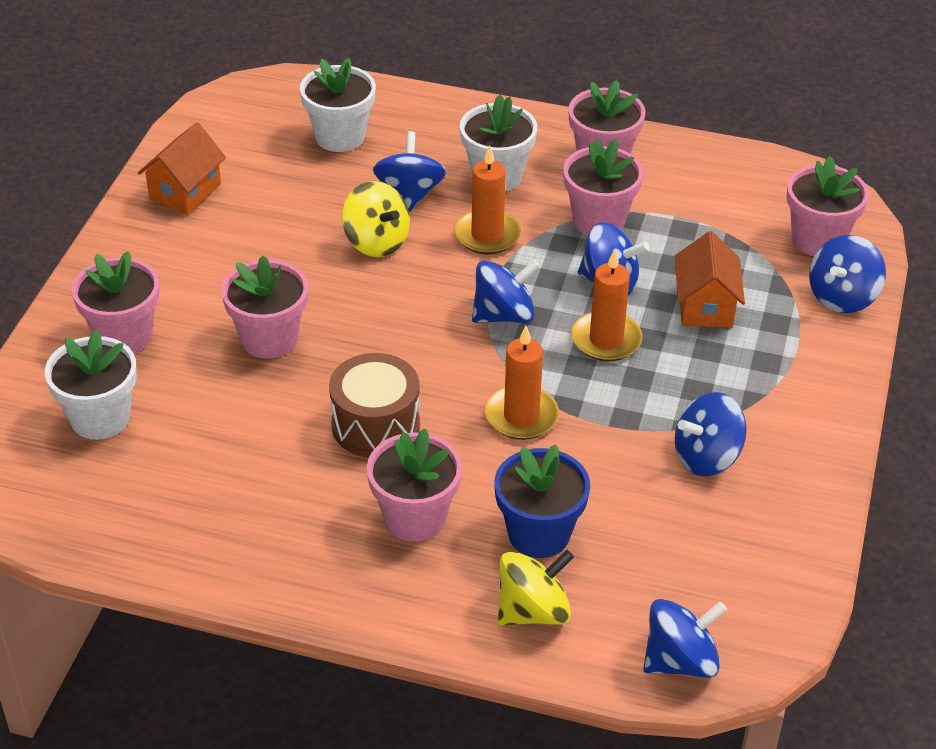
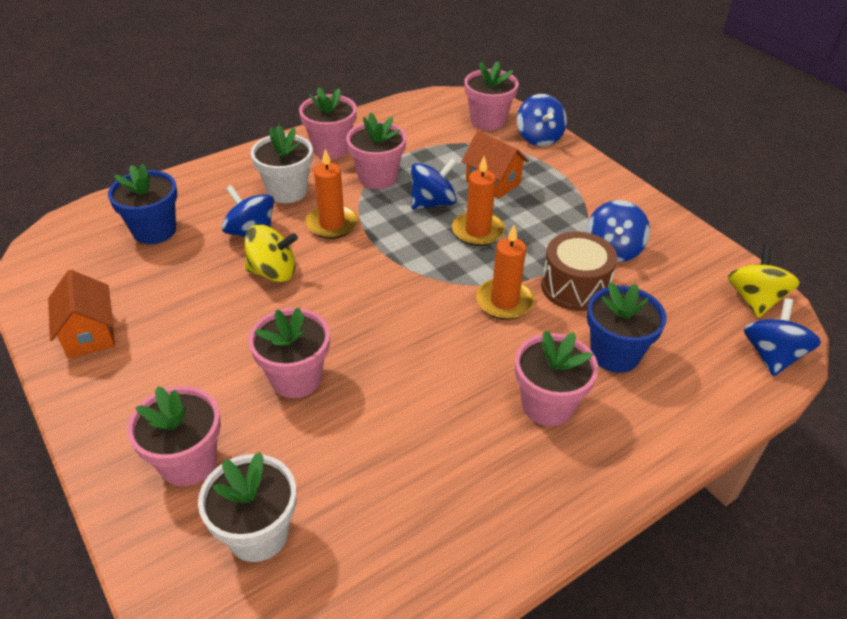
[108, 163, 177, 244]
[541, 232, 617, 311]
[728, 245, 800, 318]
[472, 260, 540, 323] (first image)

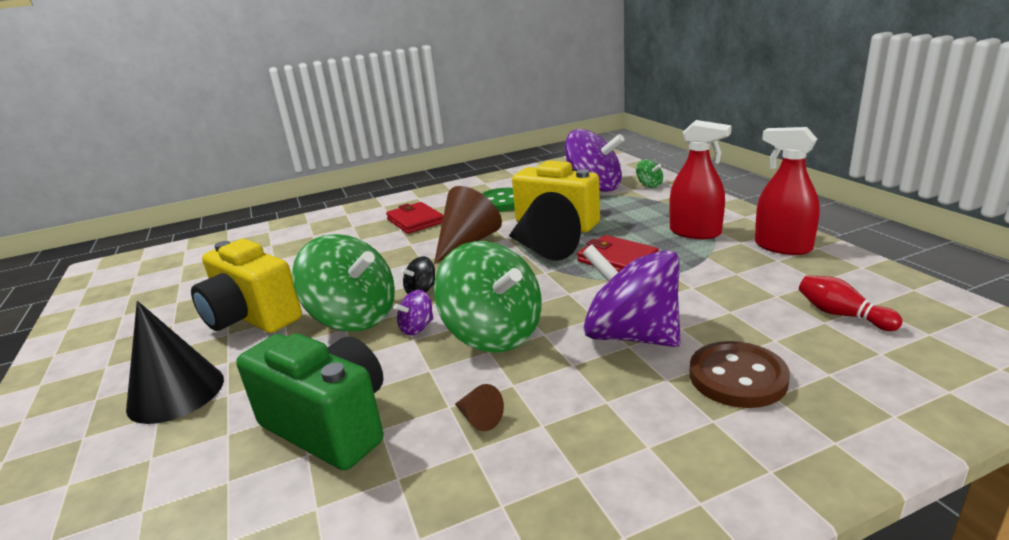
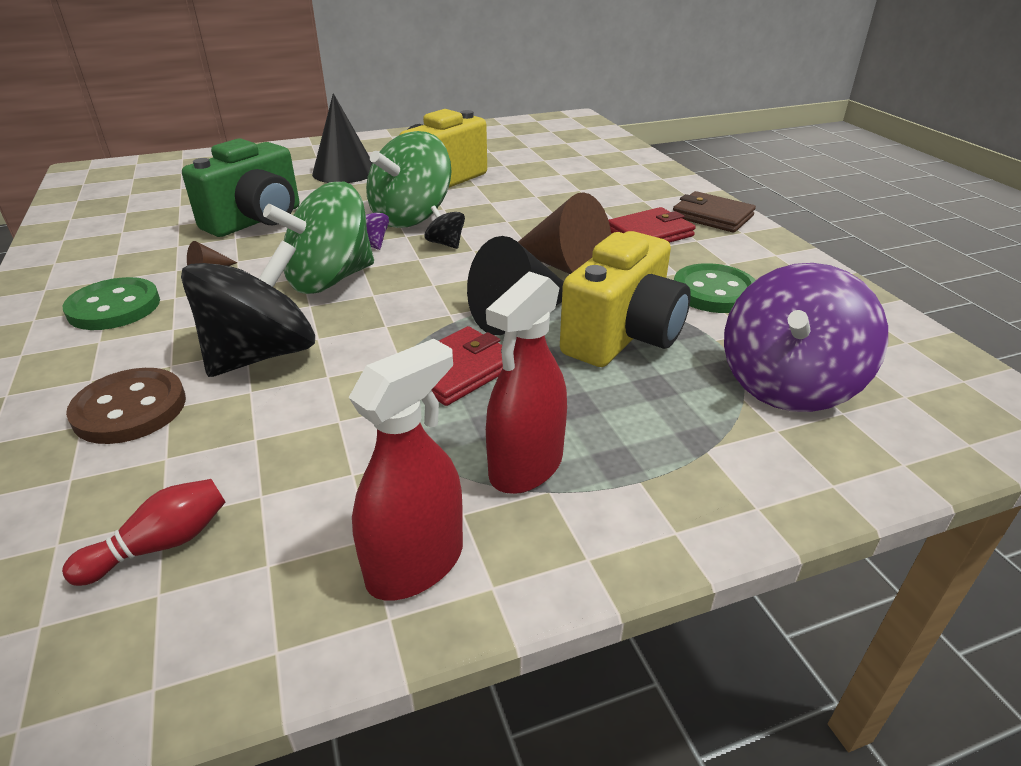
[63, 277, 160, 330]
[181, 240, 315, 377]
[673, 191, 756, 233]
[636, 159, 663, 188] (first image)

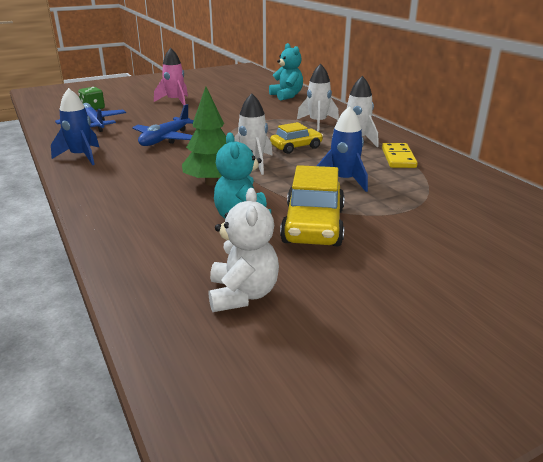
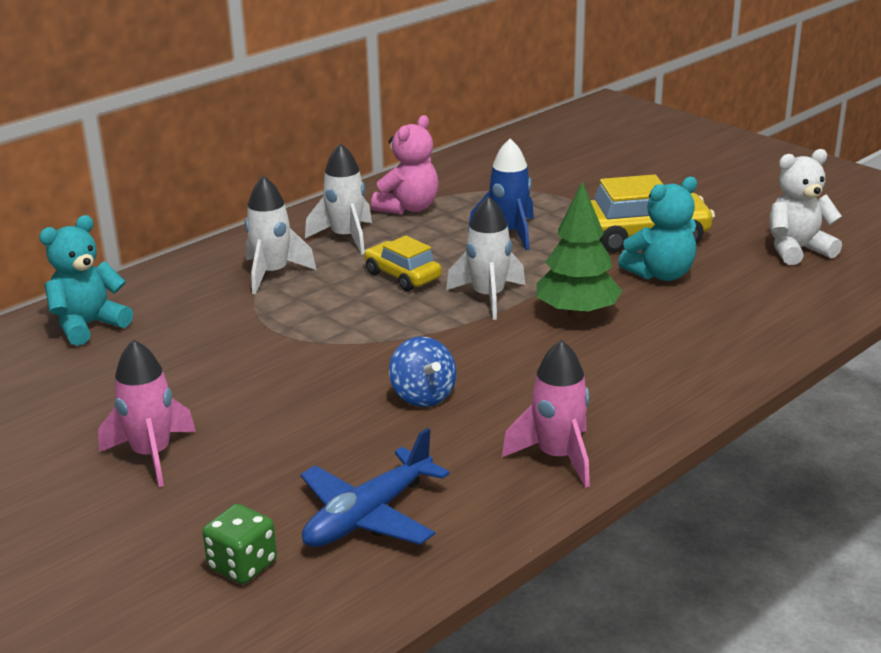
[371, 115, 439, 214]
[389, 336, 457, 407]
[502, 340, 590, 488]

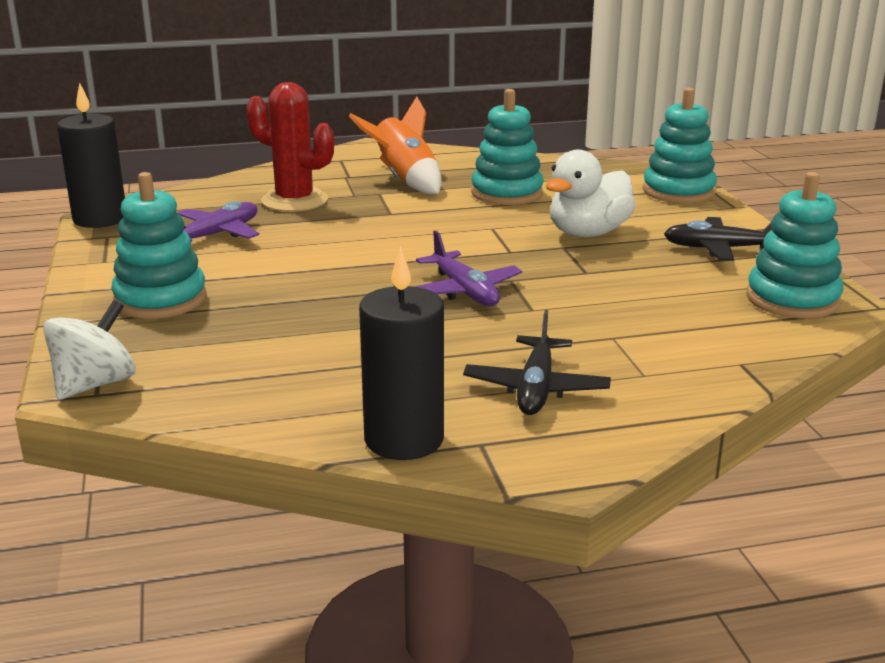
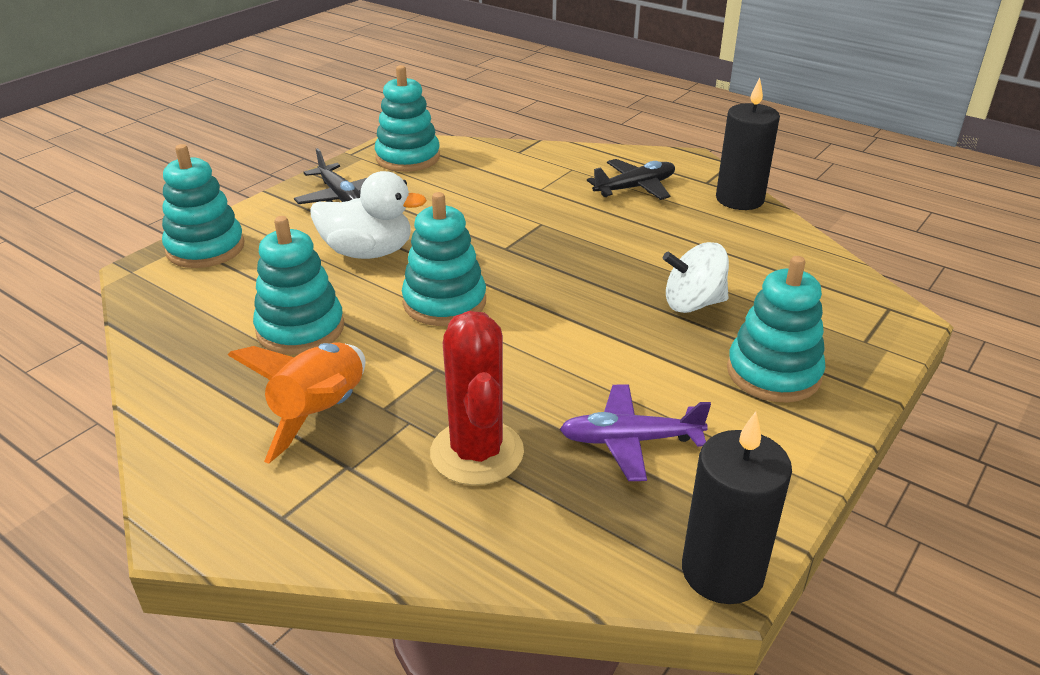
[402, 192, 486, 326]
[663, 242, 729, 313]
[414, 230, 522, 306] (first image)

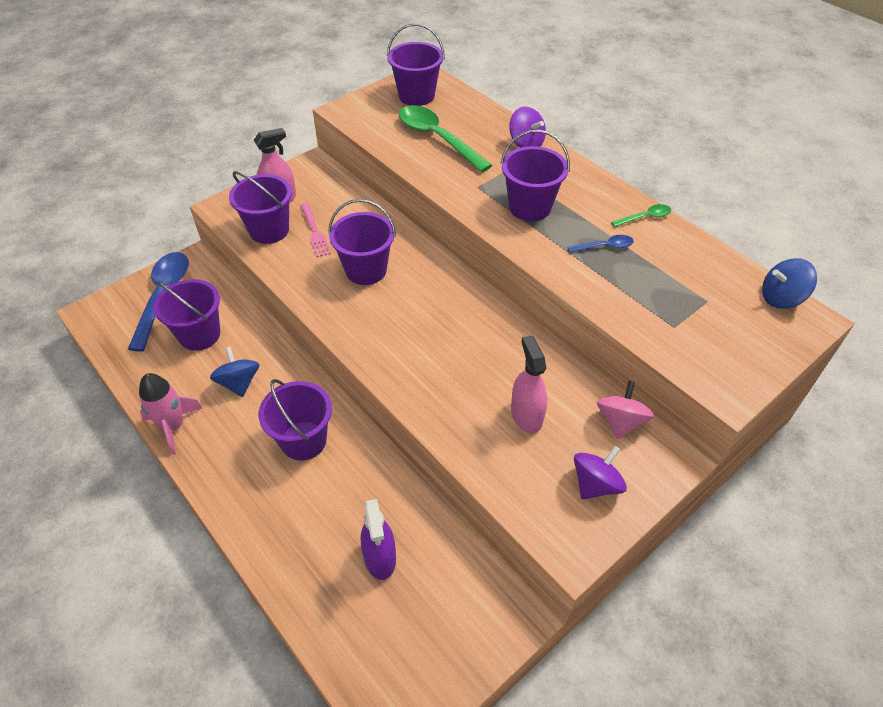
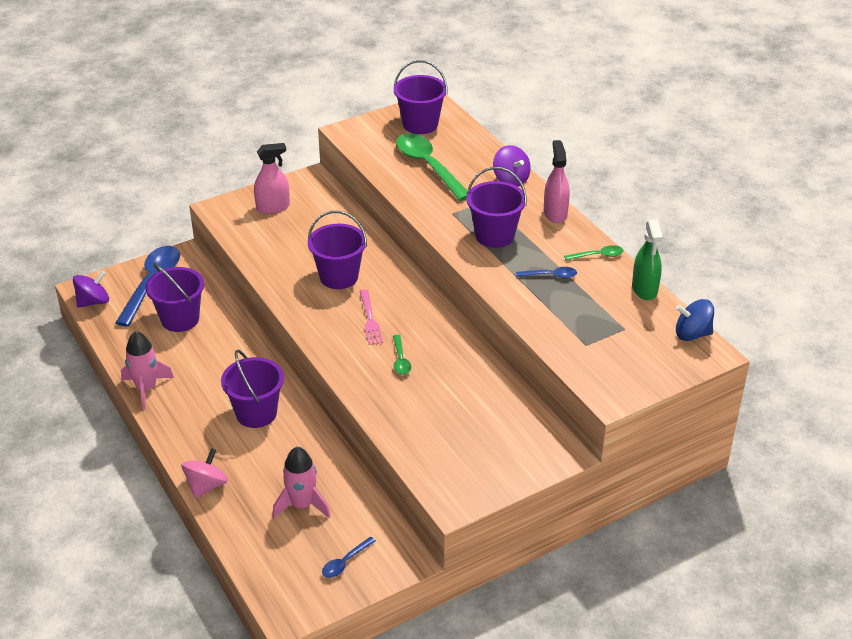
[73, 271, 109, 308]
[181, 448, 228, 498]
[272, 447, 330, 518]
[322, 537, 376, 578]
[360, 289, 383, 345]
[393, 335, 411, 375]
[544, 140, 570, 223]
[632, 219, 663, 300]
[210, 346, 259, 397] (first image)
[229, 171, 292, 244] (first image)

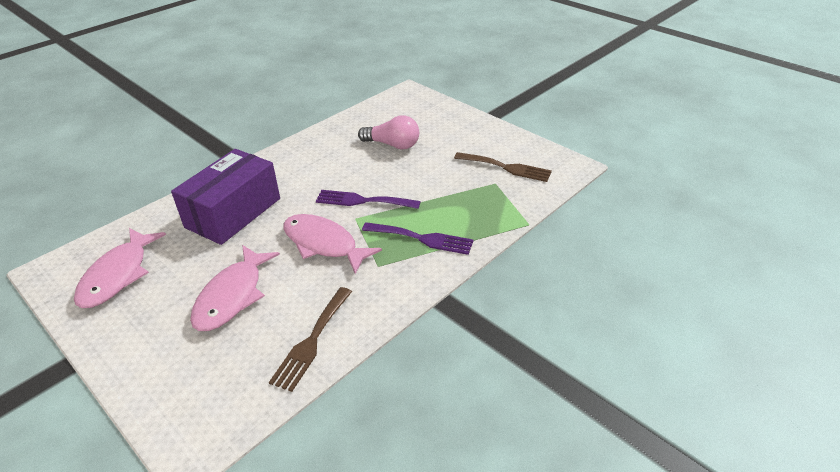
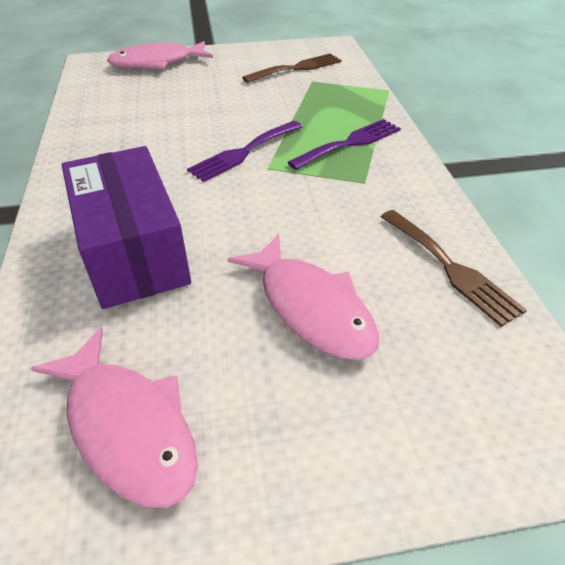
[107, 41, 213, 69]
[358, 115, 419, 149] (first image)

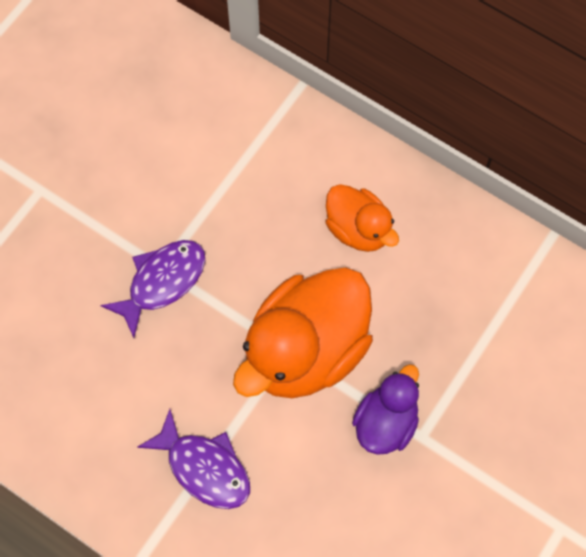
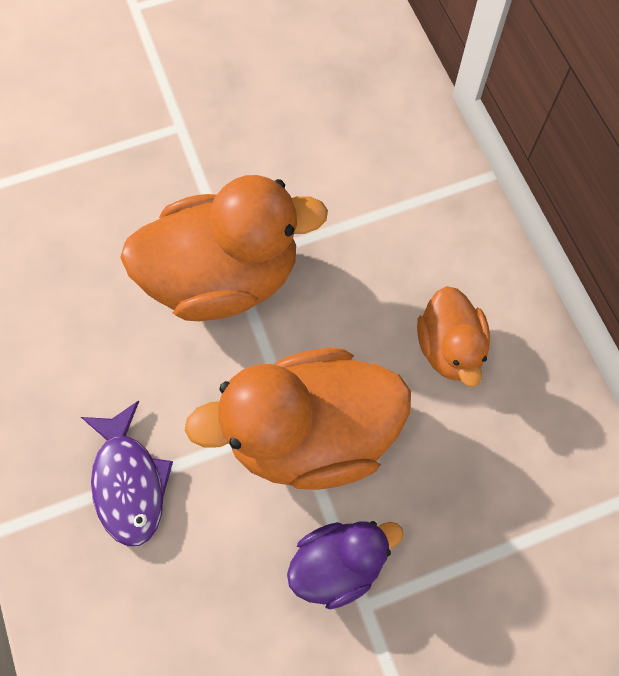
[120, 175, 328, 321]

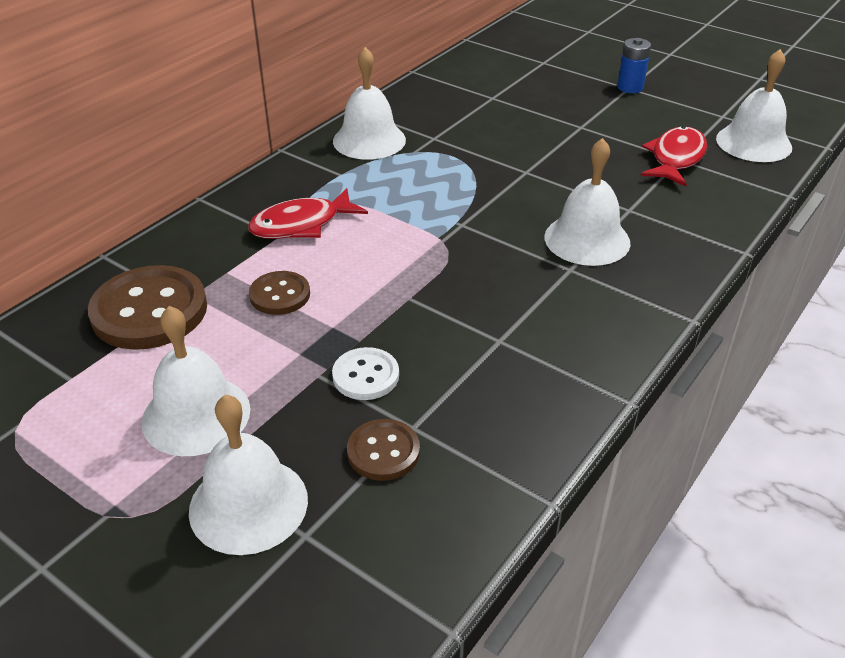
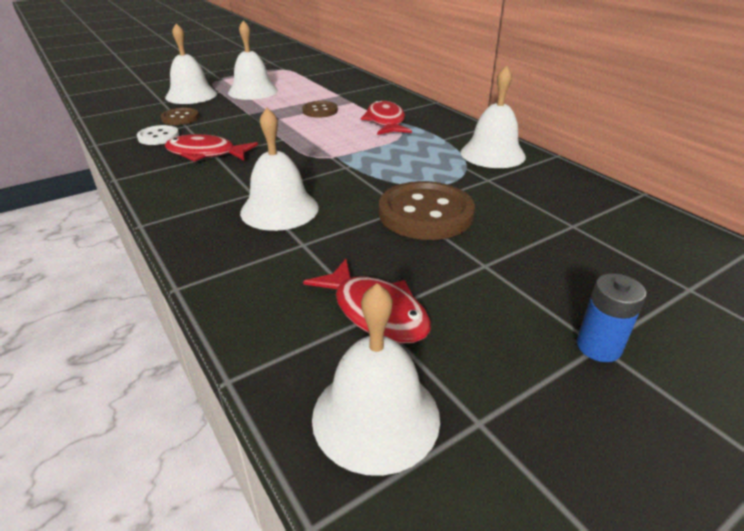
[137, 125, 179, 145]
[165, 134, 258, 162]
[379, 181, 475, 240]

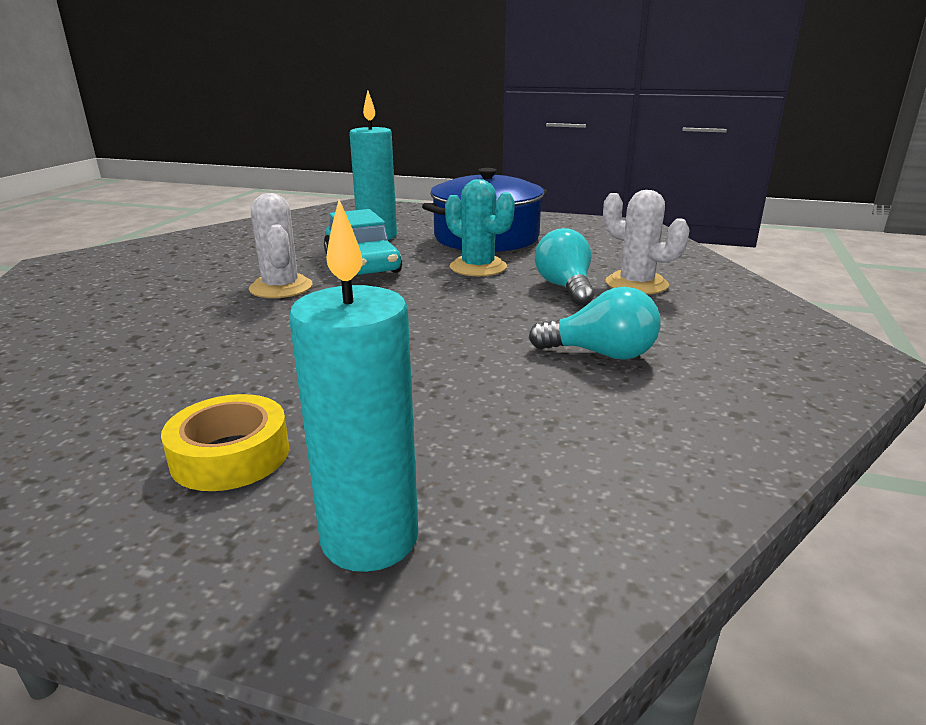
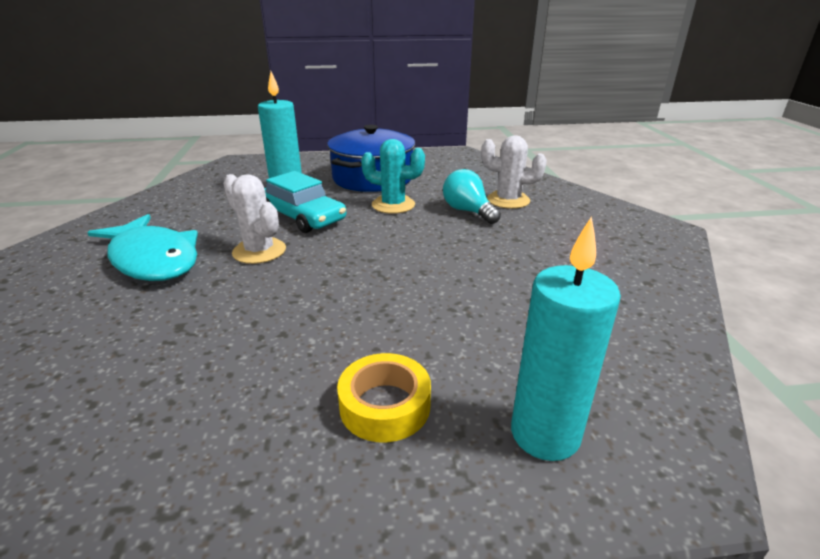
[87, 214, 198, 281]
[529, 287, 660, 360] (first image)

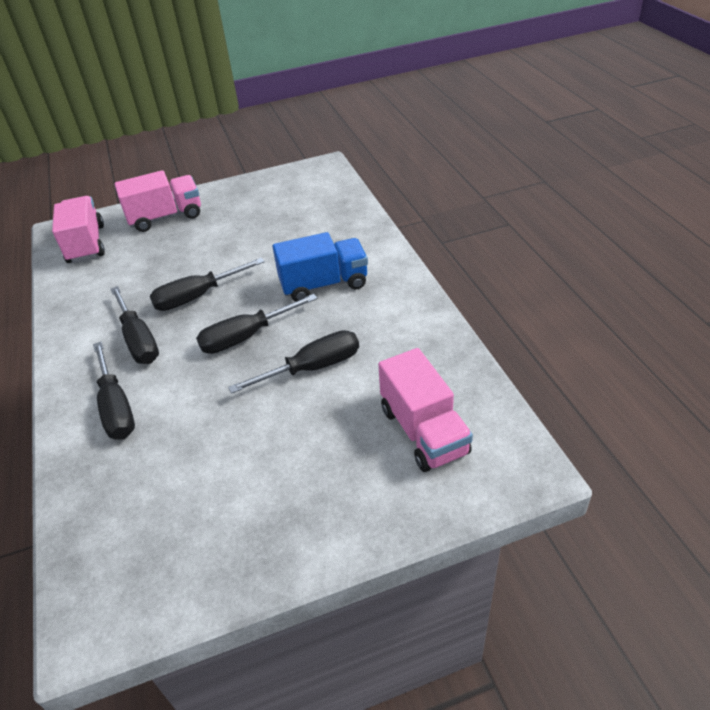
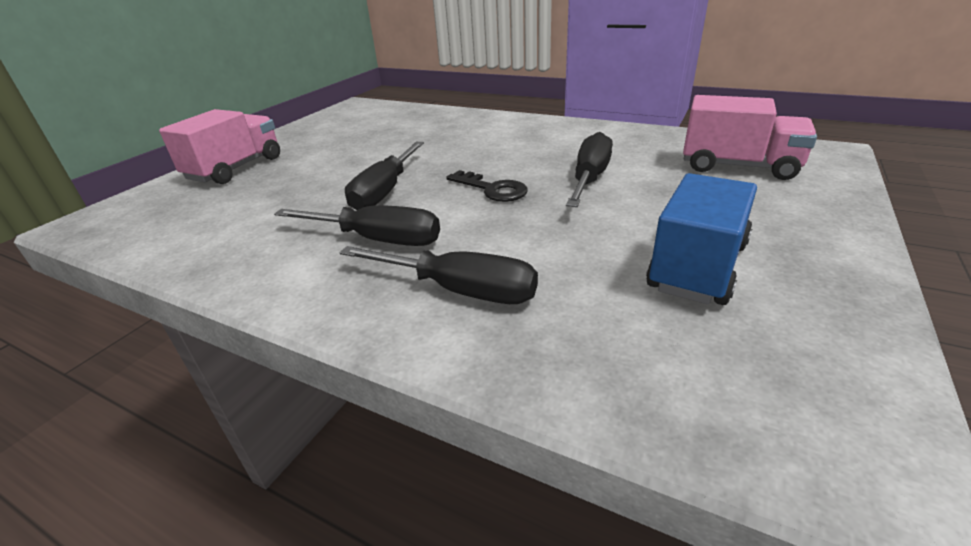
[446, 170, 528, 202]
[646, 173, 757, 305]
[52, 196, 105, 263] (first image)

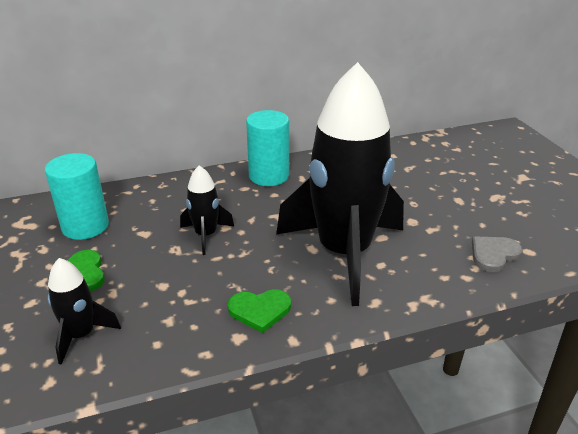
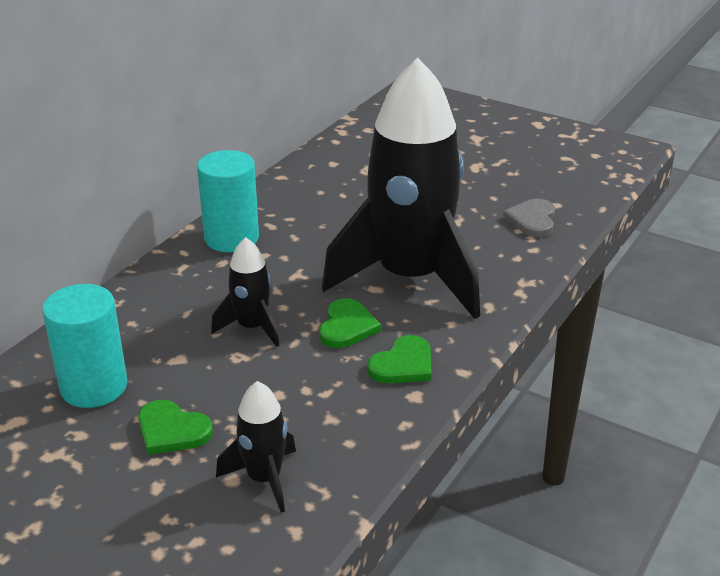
[319, 298, 381, 348]

